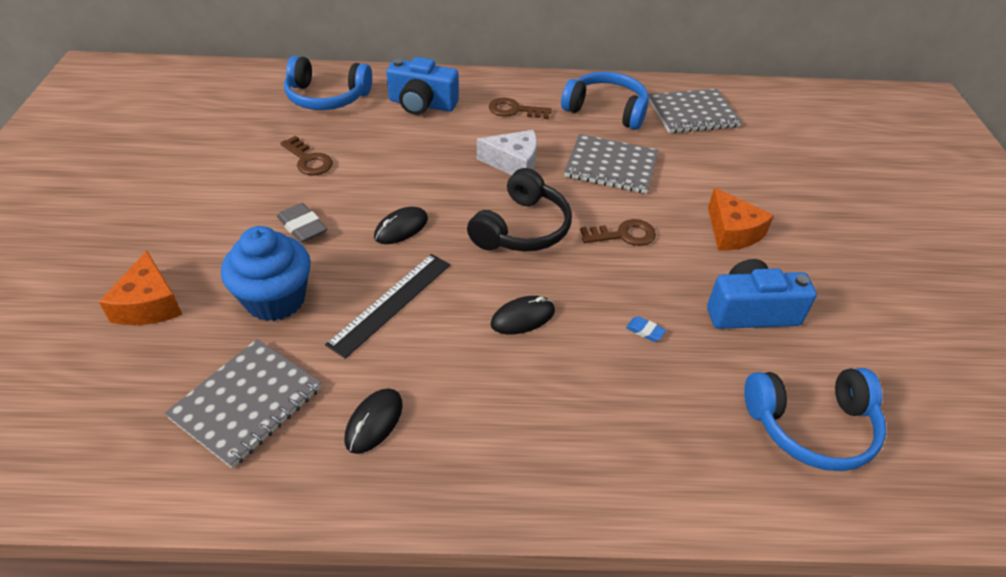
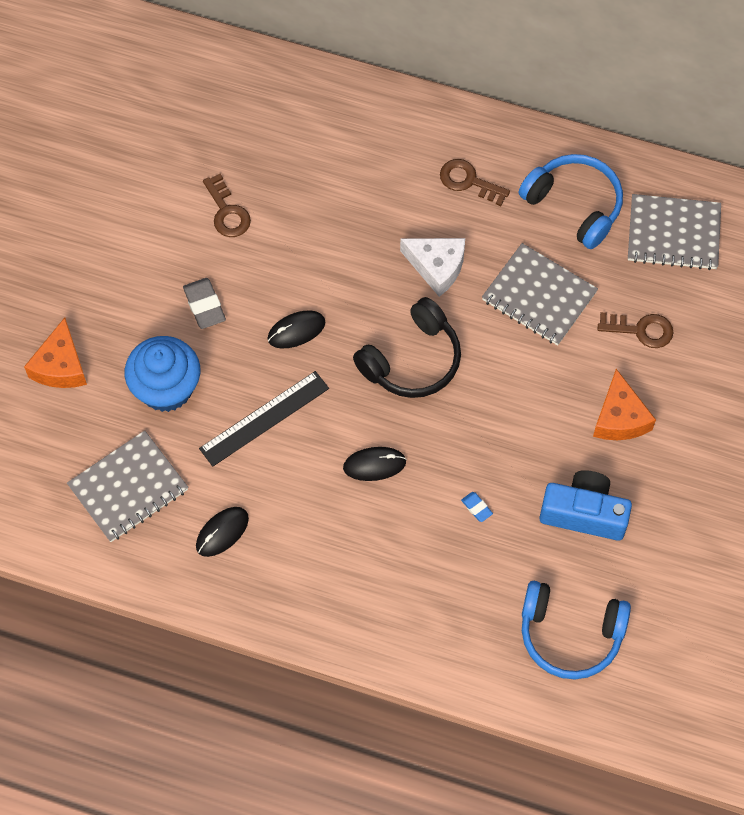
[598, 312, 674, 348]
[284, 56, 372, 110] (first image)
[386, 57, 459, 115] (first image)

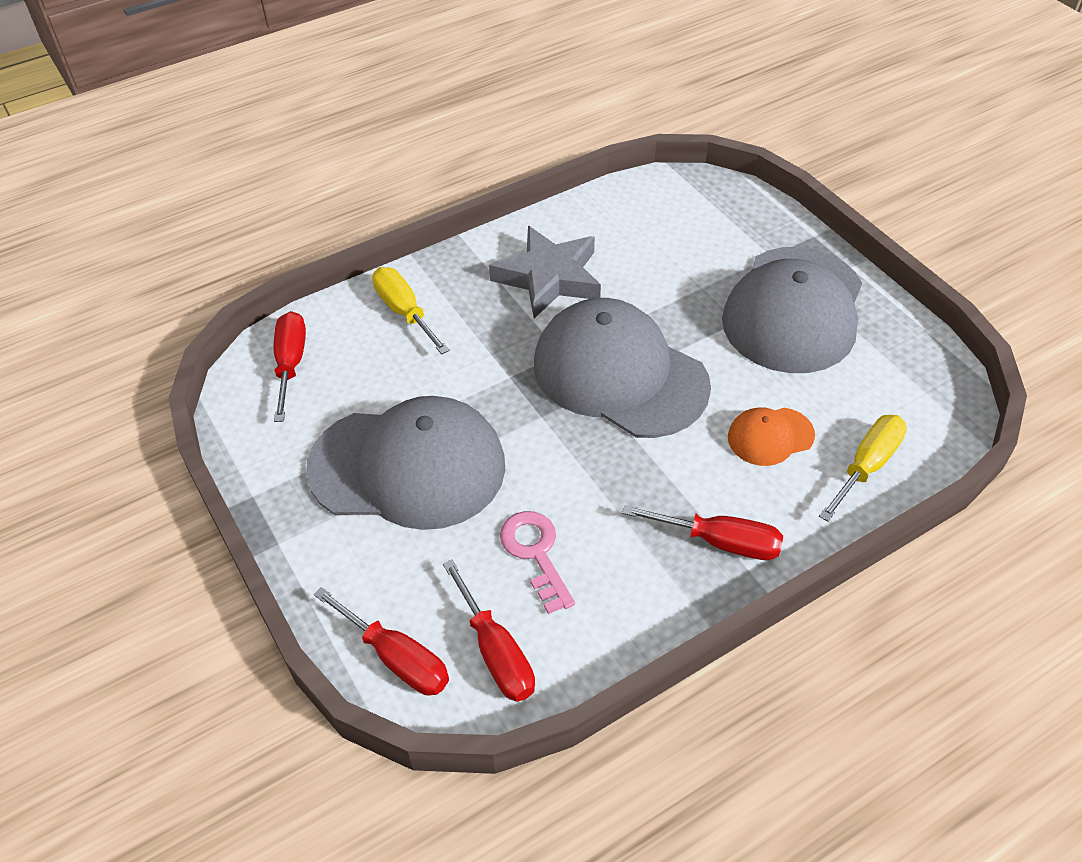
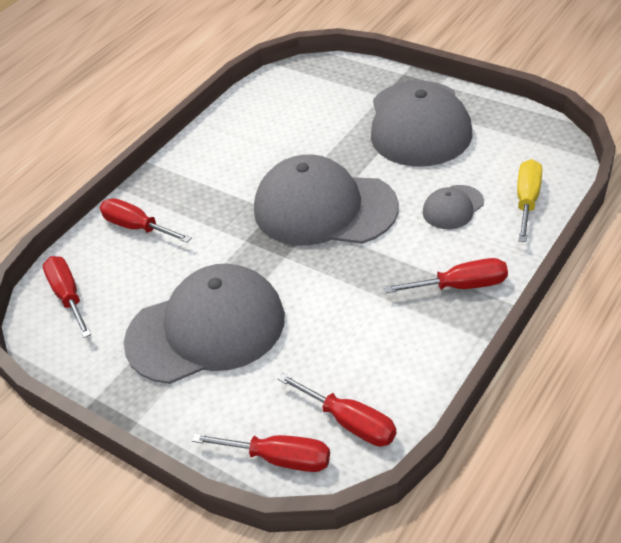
[100, 198, 192, 243]
[423, 185, 484, 229]
[489, 226, 601, 318] (first image)
[500, 511, 575, 614] (first image)

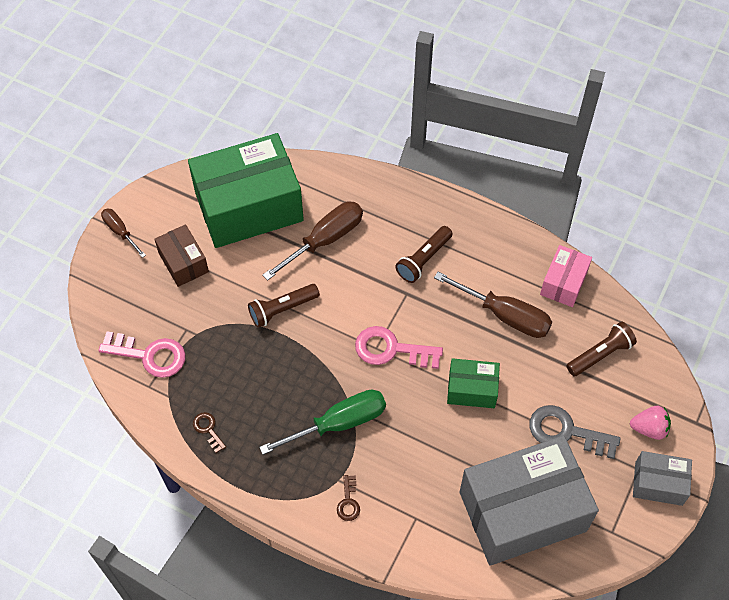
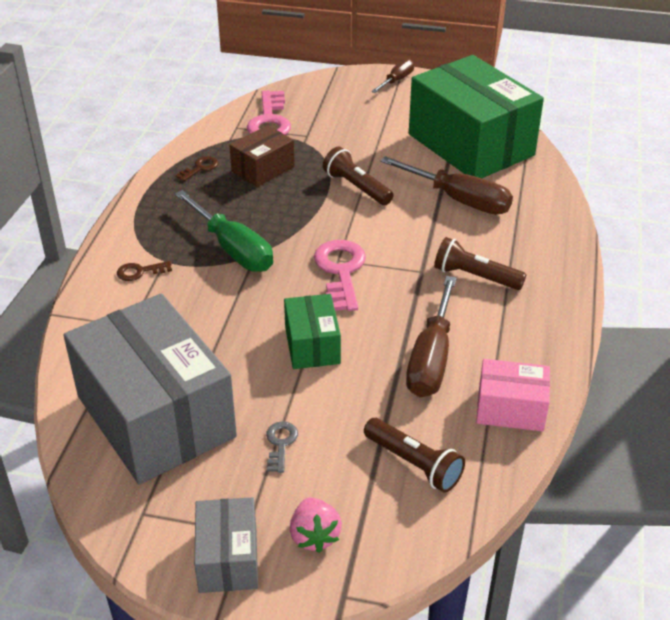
[230, 125, 295, 187]
[266, 421, 298, 473]

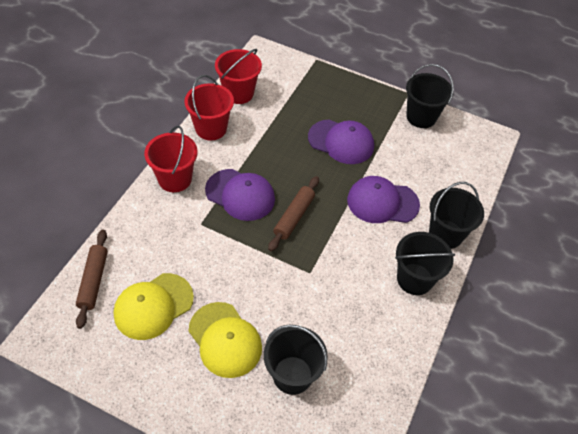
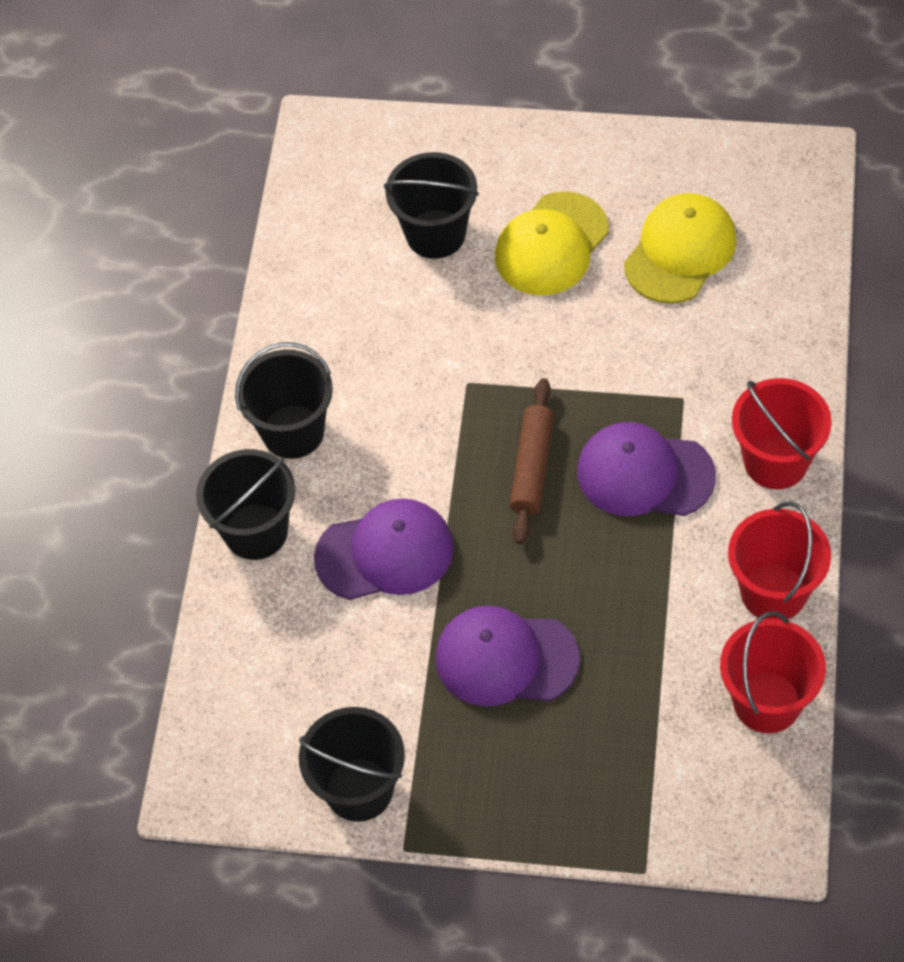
[495, 192, 609, 295]
[76, 230, 108, 329] (first image)

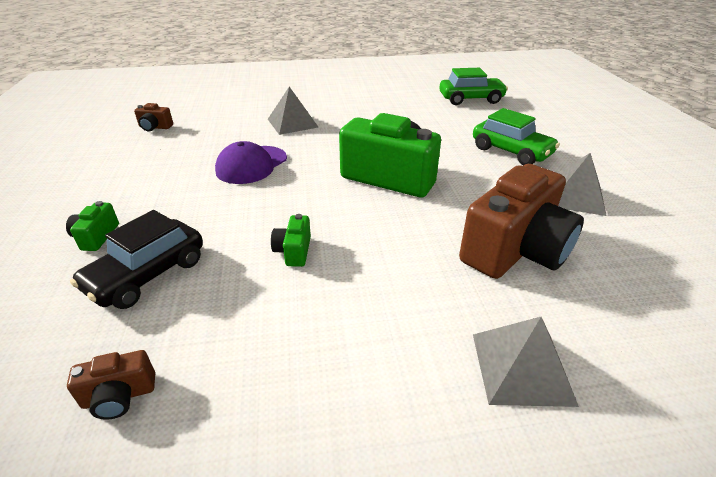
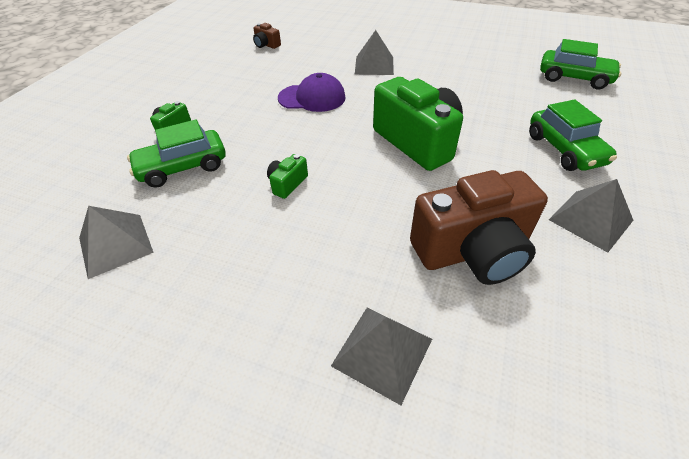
[79, 206, 154, 279]
[127, 119, 226, 188]
[278, 73, 346, 112]

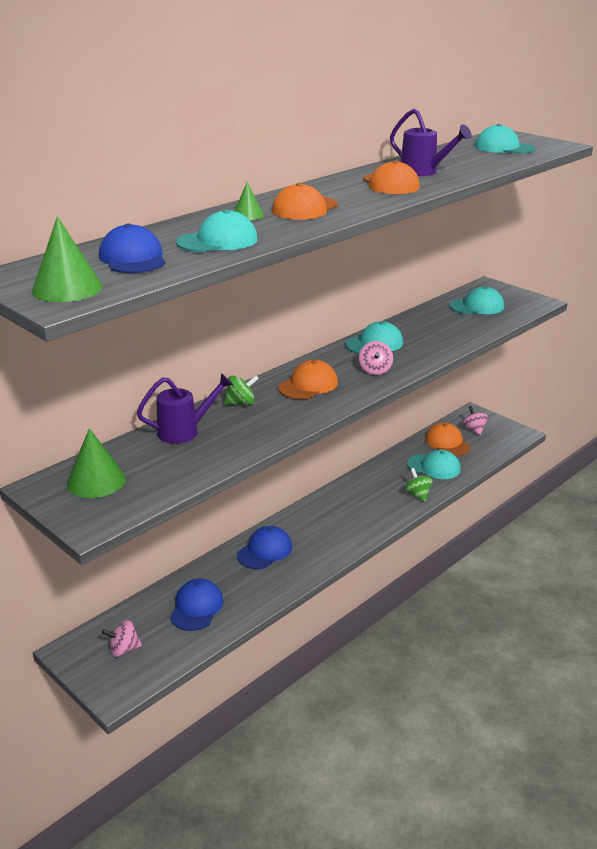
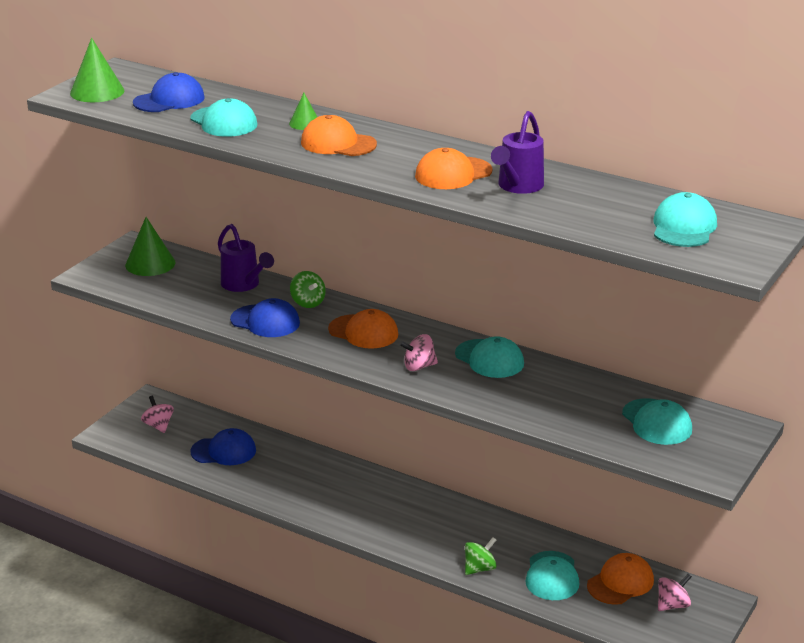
[230, 298, 300, 337]

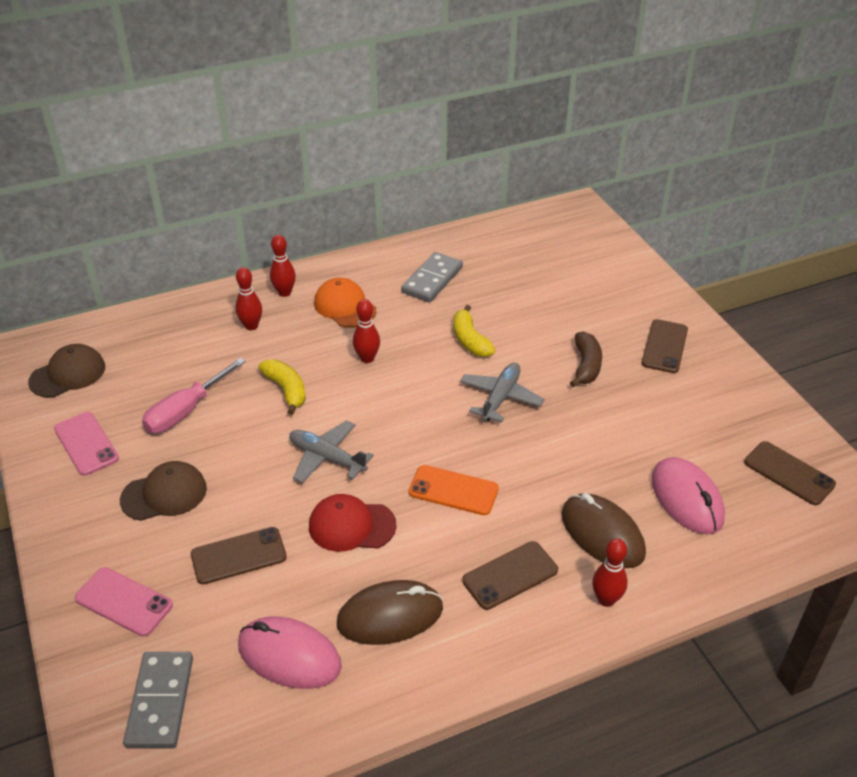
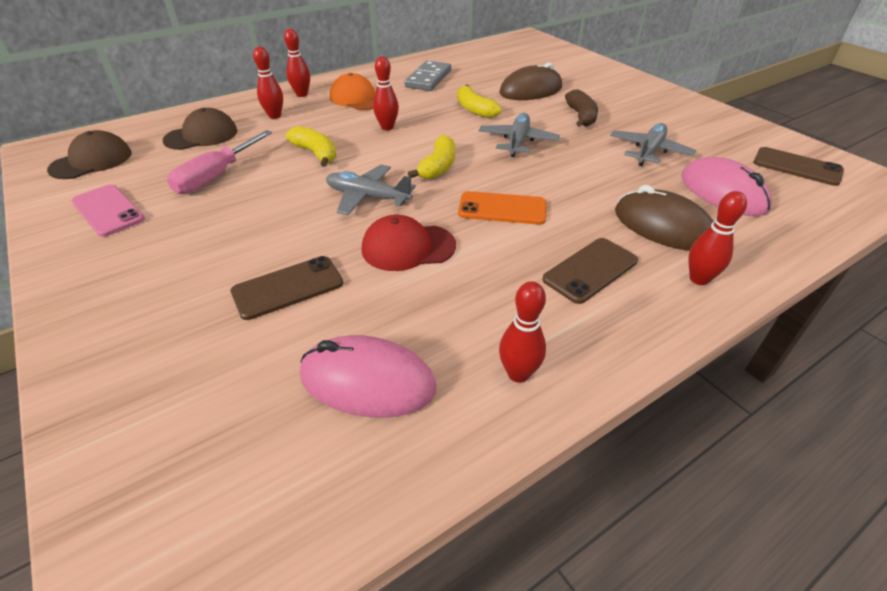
[163, 108, 237, 150]
[408, 135, 455, 179]
[499, 62, 562, 100]
[499, 281, 546, 383]
[610, 123, 696, 166]
[75, 567, 173, 637] (first image)
[123, 652, 193, 749] (first image)
[642, 319, 688, 373] (first image)

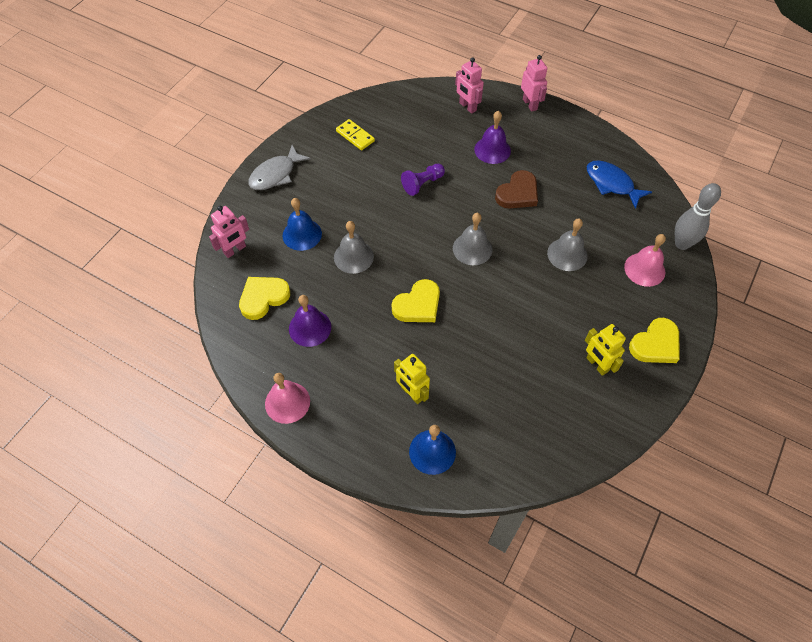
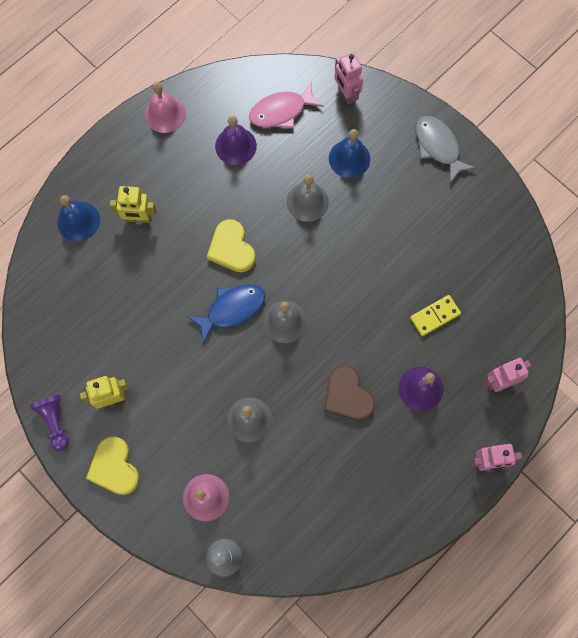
[30, 395, 69, 451]
[110, 186, 157, 223]
[187, 284, 265, 344]
[249, 82, 324, 128]
[410, 295, 461, 336]

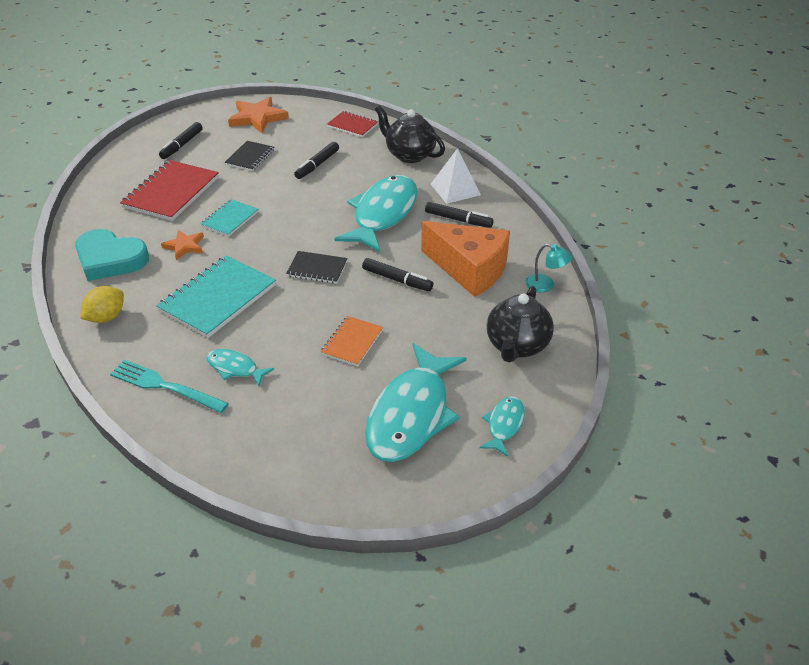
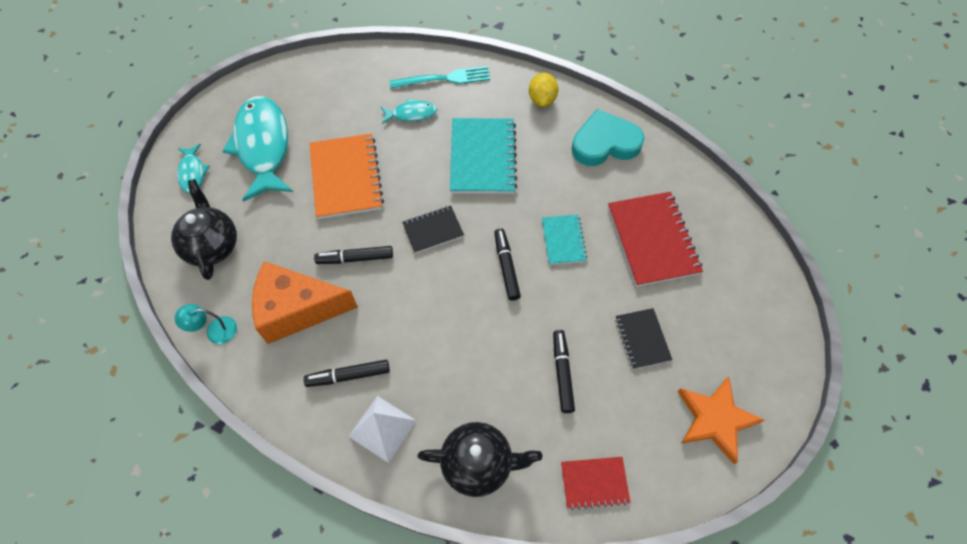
[309, 134, 384, 219]
[494, 228, 521, 301]
[161, 230, 204, 260] (first image)
[335, 175, 418, 252] (first image)

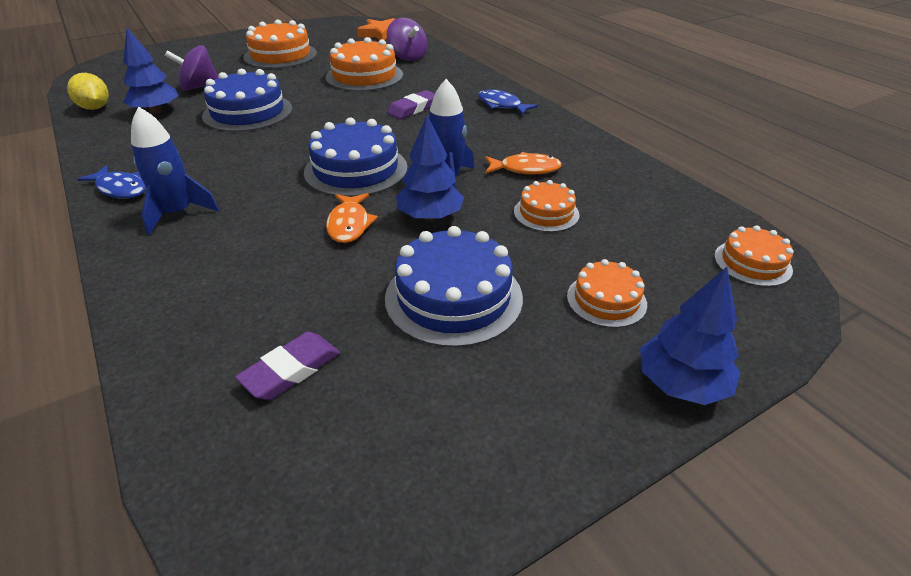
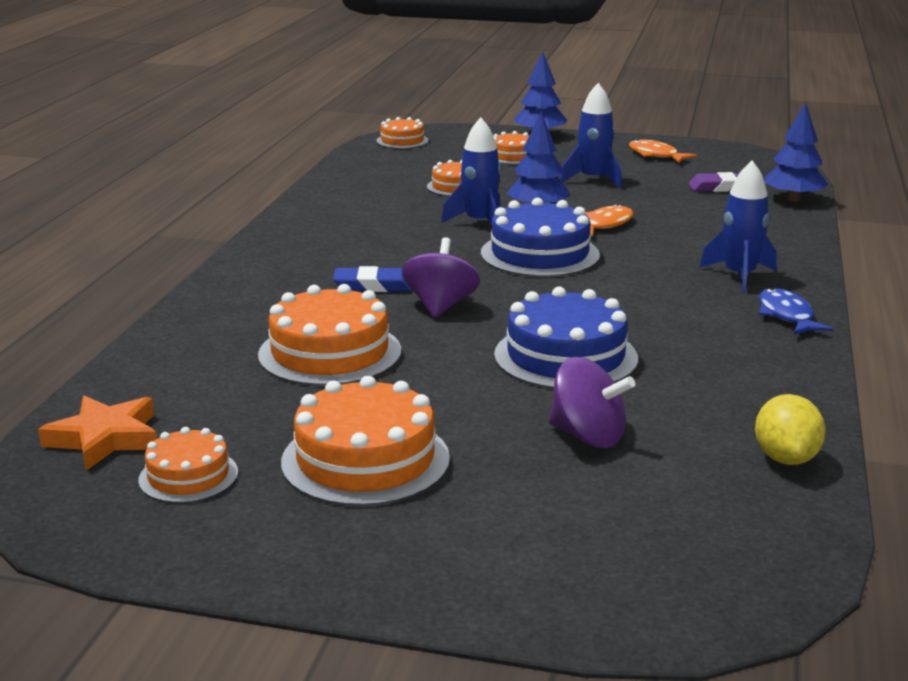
[138, 427, 238, 503]
[333, 266, 412, 292]
[402, 237, 480, 318]
[560, 83, 622, 188]
[629, 139, 697, 163]
[765, 102, 828, 201]
[478, 89, 538, 116] (first image)

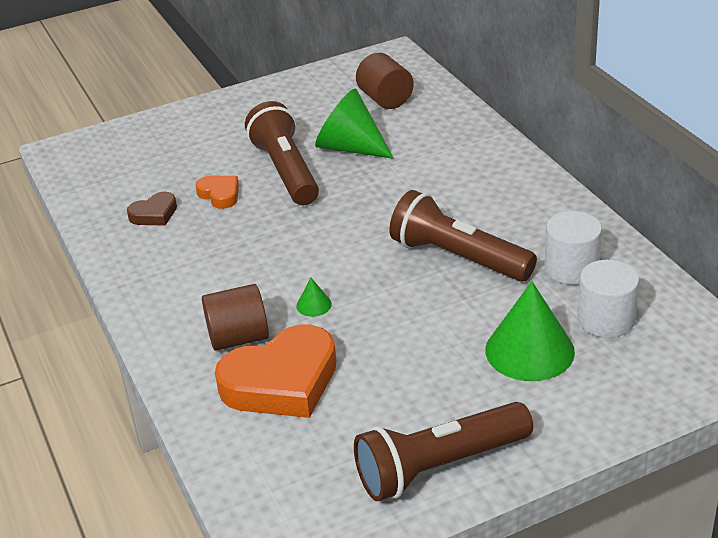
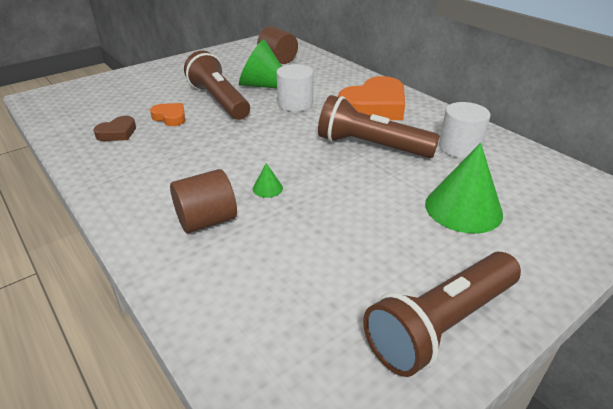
[276, 64, 313, 112]
[338, 76, 405, 120]

